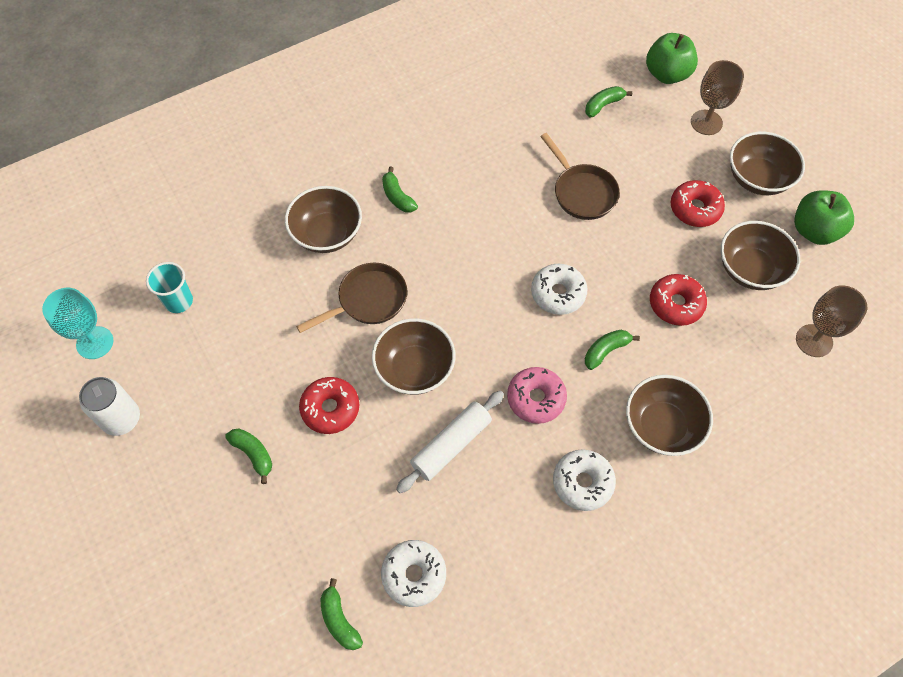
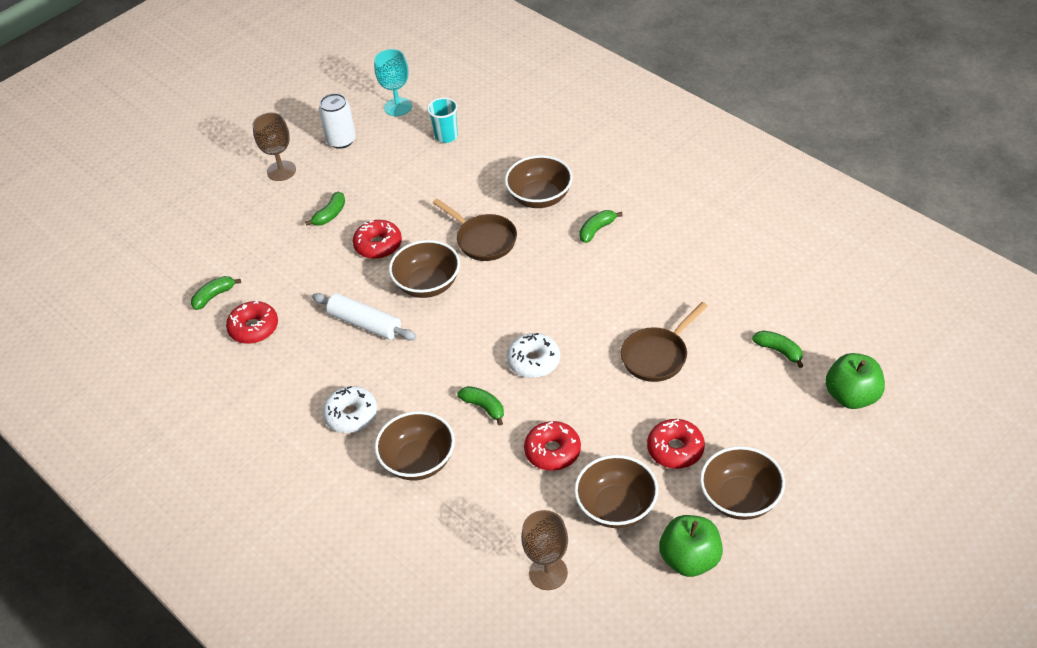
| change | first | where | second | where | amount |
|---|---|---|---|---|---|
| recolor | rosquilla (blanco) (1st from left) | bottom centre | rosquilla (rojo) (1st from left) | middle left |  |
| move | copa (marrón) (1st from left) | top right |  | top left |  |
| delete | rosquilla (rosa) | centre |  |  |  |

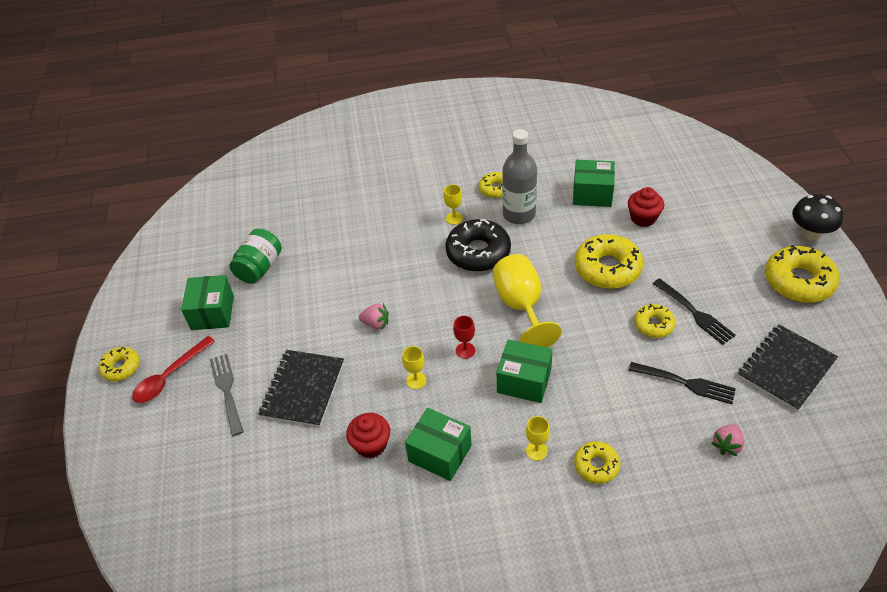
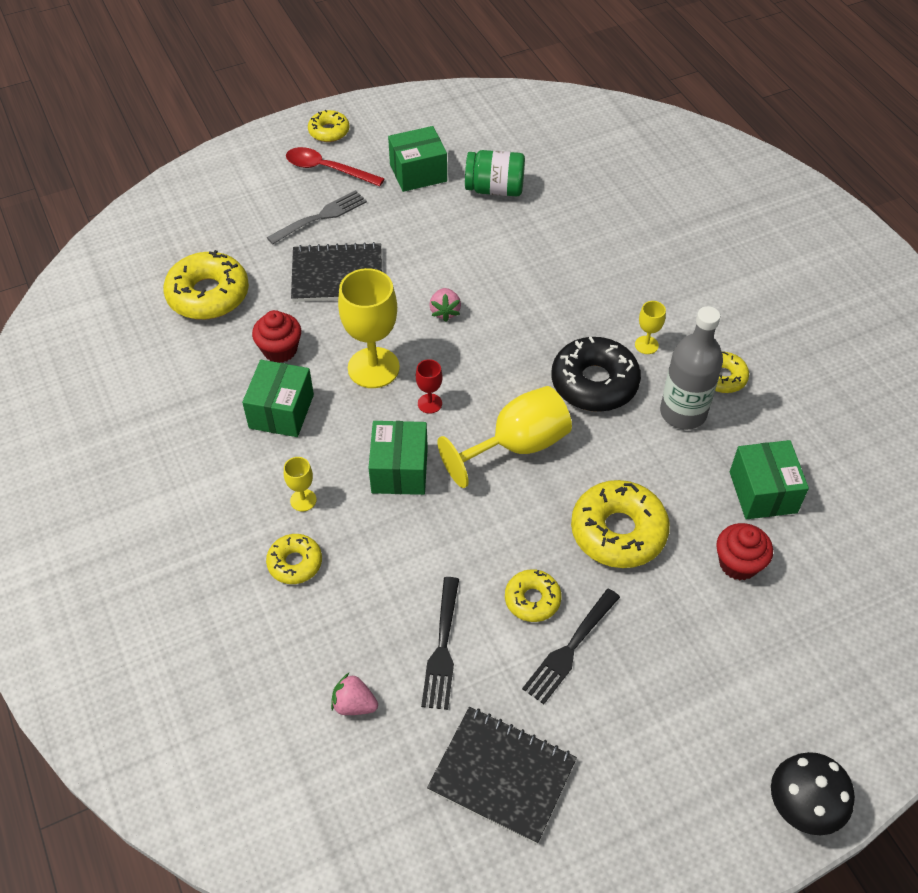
| change | first | where | second | where | amount |
|---|---|---|---|---|---|
| move | rosquilla (amarillo) (6th from left in the first image) | middle right | rosquilla (amarillo) (1st from left) | top left |  |
| resize | copa (amarillo) (1st from left in the first image) | centre | copa (amarillo) (2nd from left) | centre | x2.15 |

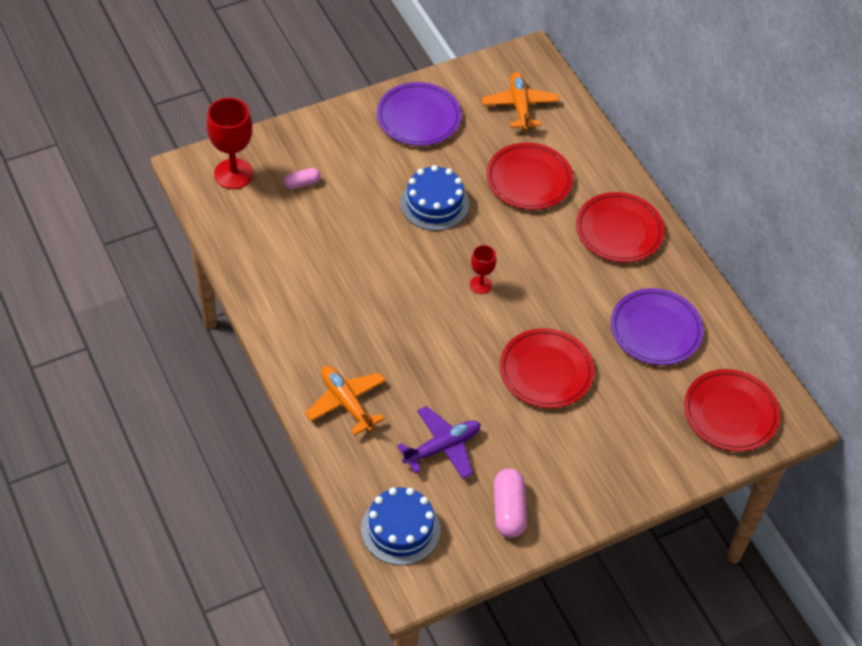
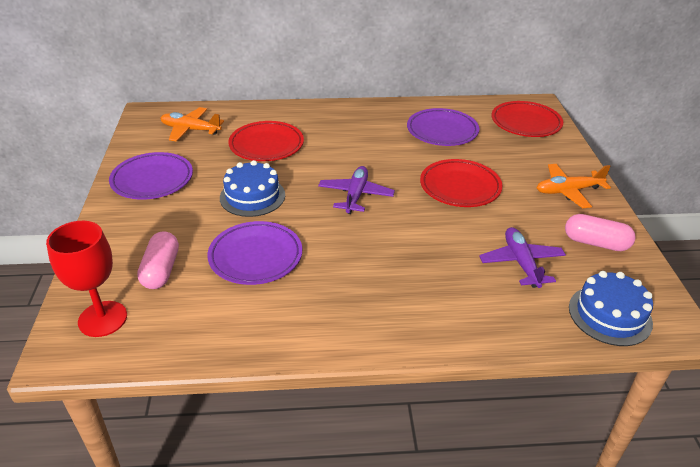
| change | first | where | second | where | amount |
|---|---|---|---|---|---|
| resize | cápsula (rosa) (1st from left) | top centre |  | middle left | x1.70 |
| insert |  |  | plato (morado) (2nd from left) | centre |  |
| replace | copa (rojo) (2nd from left) | centre | avión (morado) (1st from left) | centre |  |
| move | avión (naranja) (1st from left in the first image) | centre | avión (naranja) (2nd from left) | middle right |  |
| delete | plato (rojo) (3rd from left) | middle right |  |  |  |

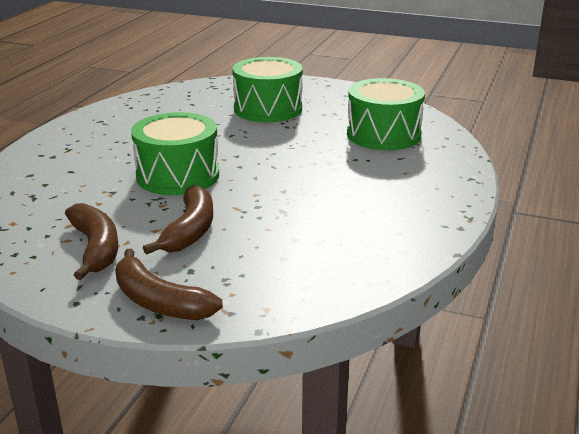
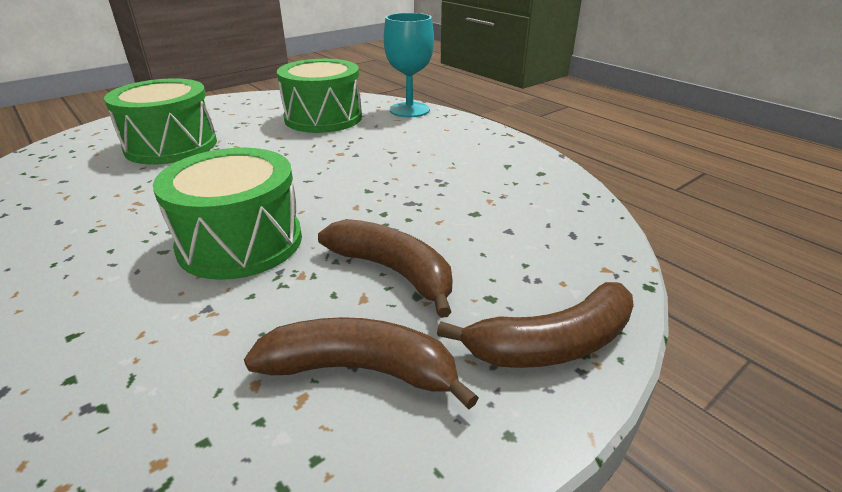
| change | first | where | second | where | amount |
|---|---|---|---|---|---|
| insert |  |  | copa (turquesa) | top centre |  |

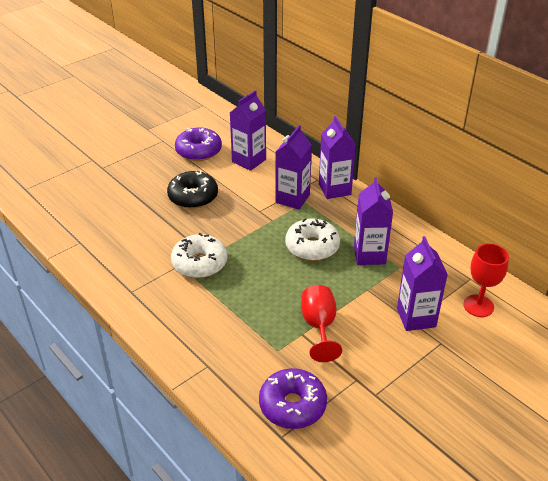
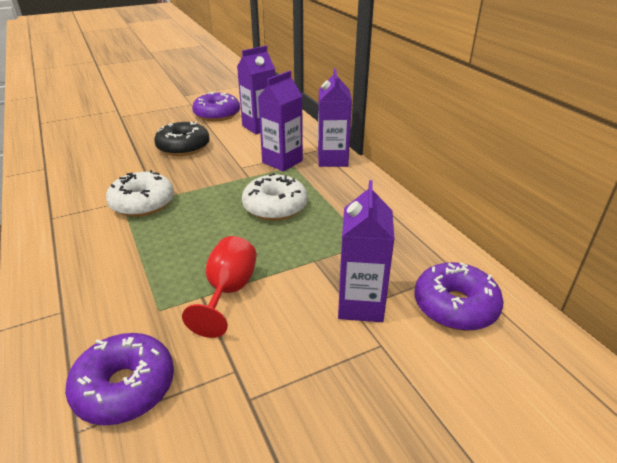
| change | first | where | second | where | amount |
|---|---|---|---|---|---|
| replace | copa (rojo) (2nd from left) | middle right | rosquilla (morado) (3rd from left) | middle right |  |
| delete | cartón de leche (morado) (4th from left) | middle right |  |  |  |

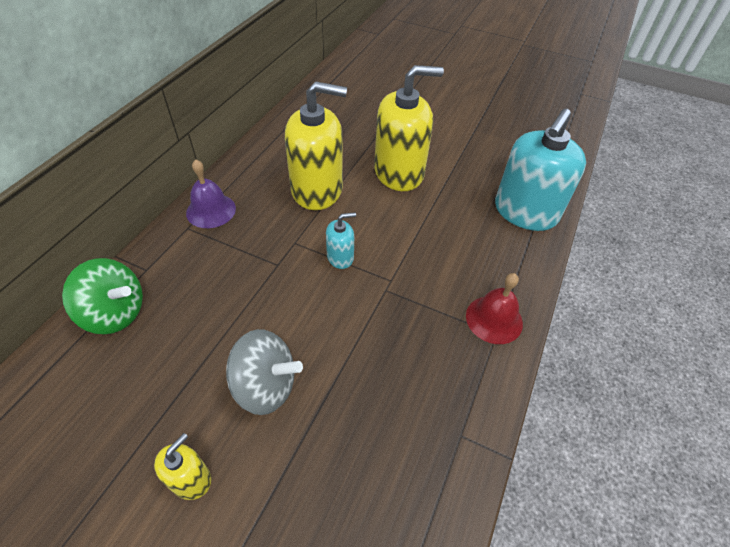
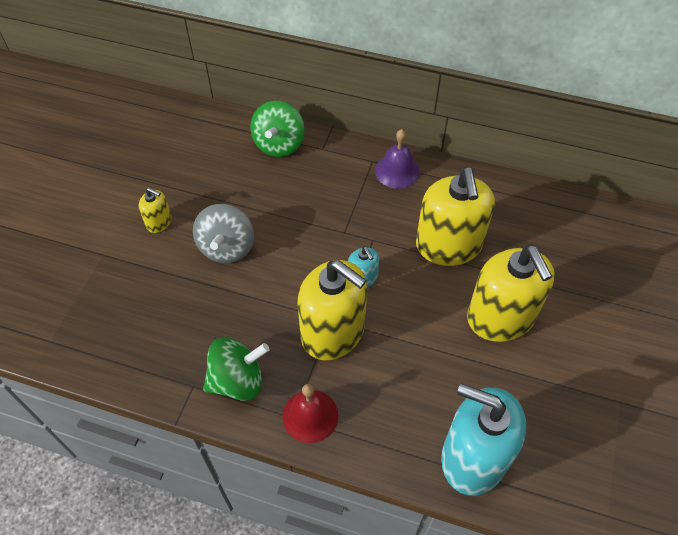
| change | first | where | second | where | amount |
|---|---|---|---|---|---|
| insert |  |  | peonza (verde) (1st from left) | bottom centre |  |
| insert |  |  | dispensador de jabón (amarillo) (2nd from left) | centre |  |

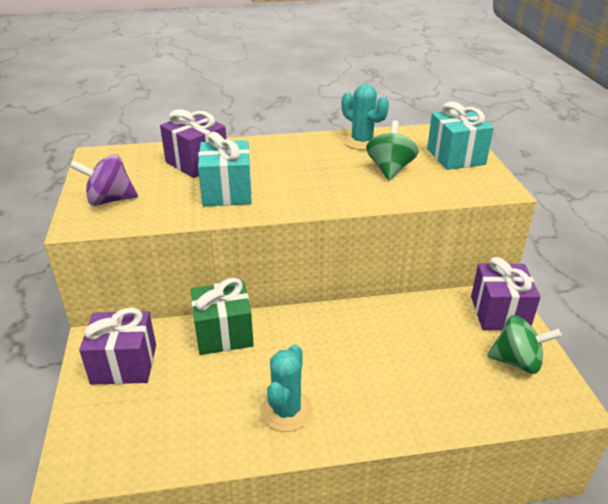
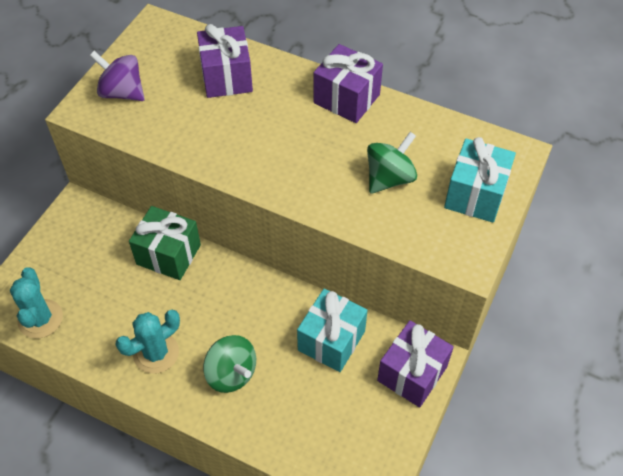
| change | first | where | second | where | amount |
|---|---|---|---|---|---|
| move | cactus (turquesa) (2nd from left in the first image) | top centre | cactus (turquesa) (1st from left) | middle left |  |
| move | peonza (verde) (2nd from left in the first image) | bottom right | peonza (verde) (1st from left) | bottom centre |  |
| move | regalo (turquesa) (1st from left) | centre |  | bottom centre |  |
| move | regalo (morado) (1st from left in the first image) | bottom left | regalo (morado) (2nd from left) | top centre |  |

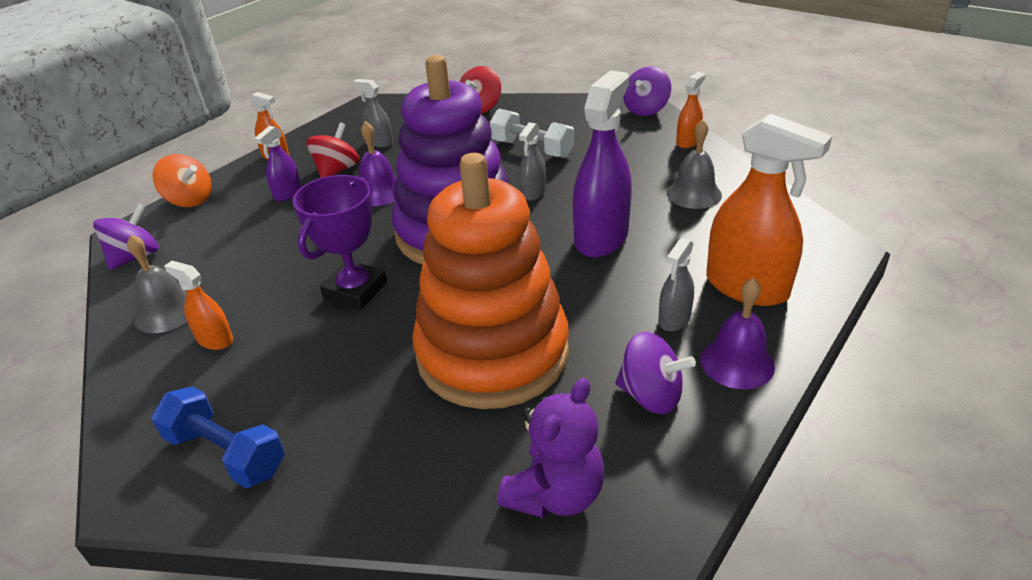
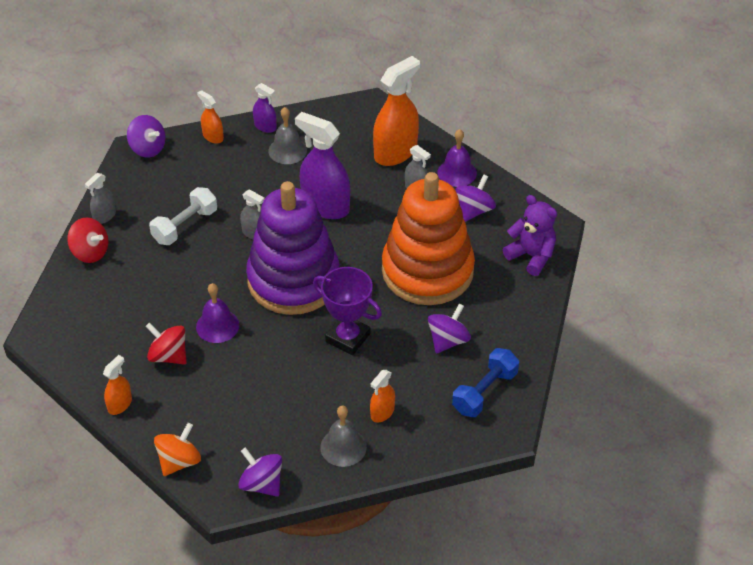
| change | first | where | second | where | amount |
|---|---|---|---|---|---|
| move | pulverizador (gris) (1st from left) | top centre |  | middle left |  |
| move | pulverizador (morado) (1st from left) | top left |  | top centre |  |
| insert |  |  | peonza (morado) (3rd from left) | centre |  |

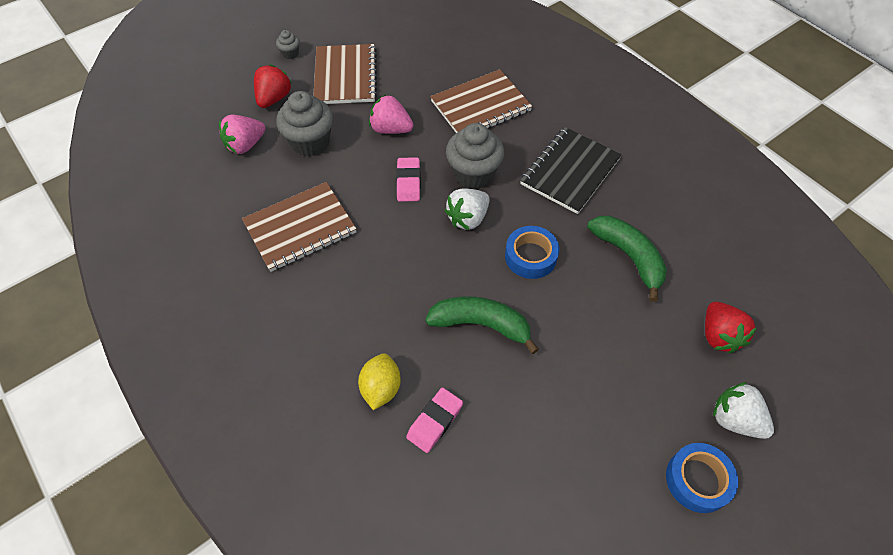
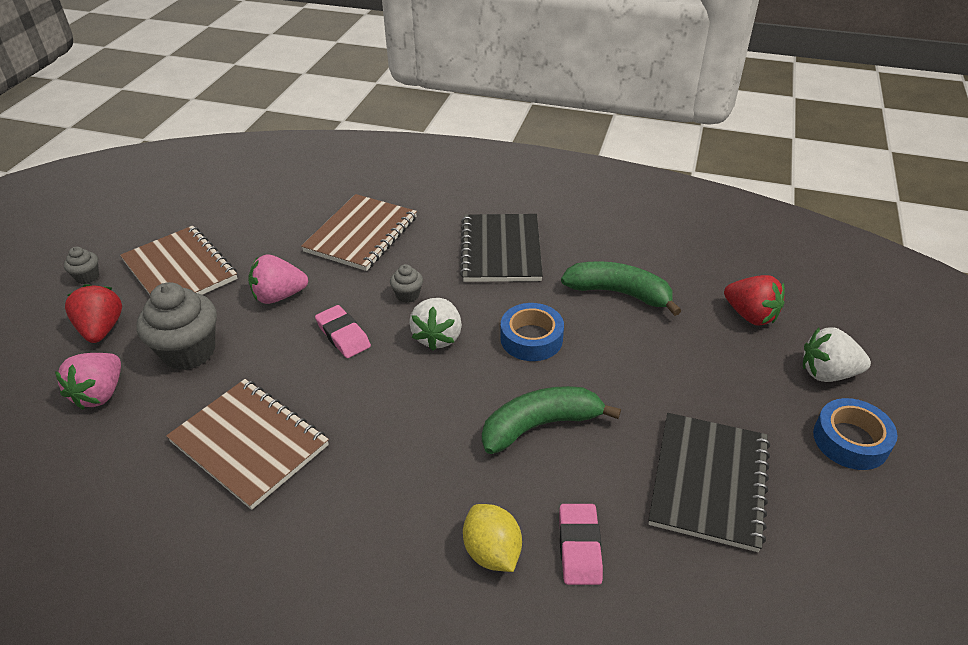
| change | first | where | second | where | amount |
|---|---|---|---|---|---|
| rotate | cuaderno (marrón) (1st from left in the first image) | centre | cuaderno (marrón) (2nd from left) | bottom left | 75 degrees counterclockwise |
| resize | magdalena (gris) (3rd from left) | top centre |  | centre | x0.48 |
| insert |  |  | cuaderno (negro) (2nd from left) | bottom right |  |

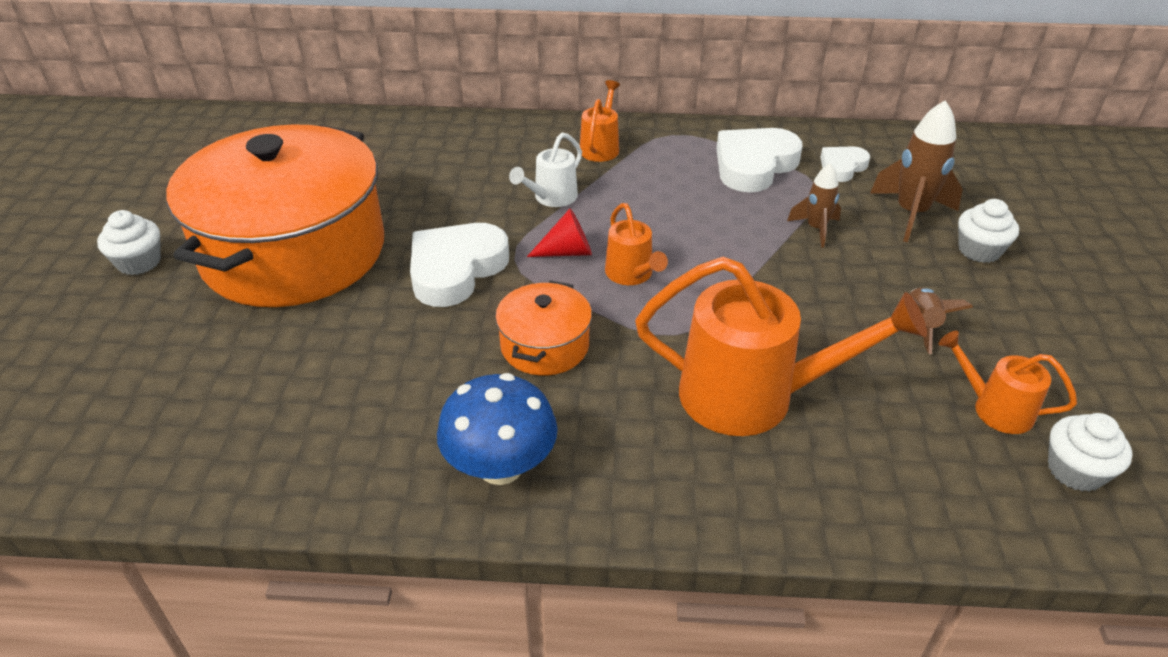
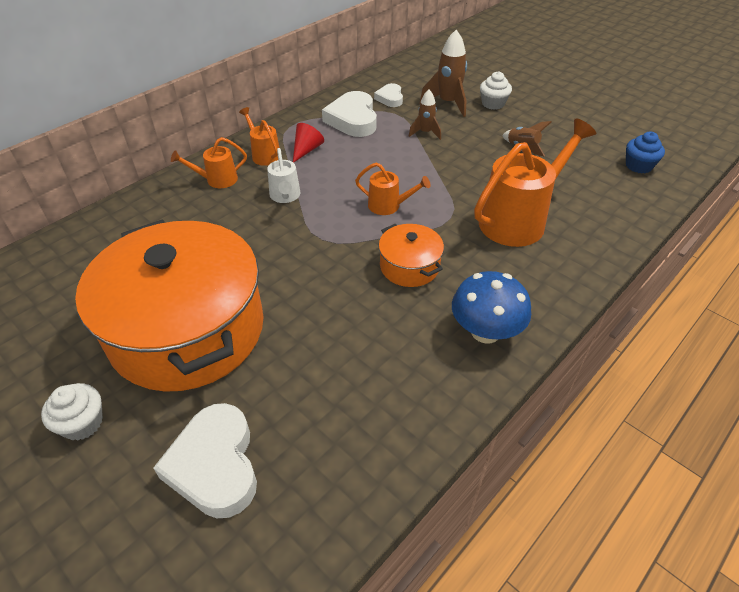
| change | first | where | second | where | amount |
|---|---|---|---|---|---|
| move | corazón (blanco) (1st from left) | centre |  | bottom left |  |
| move | regadera (naranja) (4th from left in the first image) | middle right | regadera (naranja) (1st from left) | top left |  |
| move | cono (rojo) | centre |  | top centre |  |
| recolor | magdalena (blanco) (3rd from left) | bottom right | magdalena (azul) | top right |  |

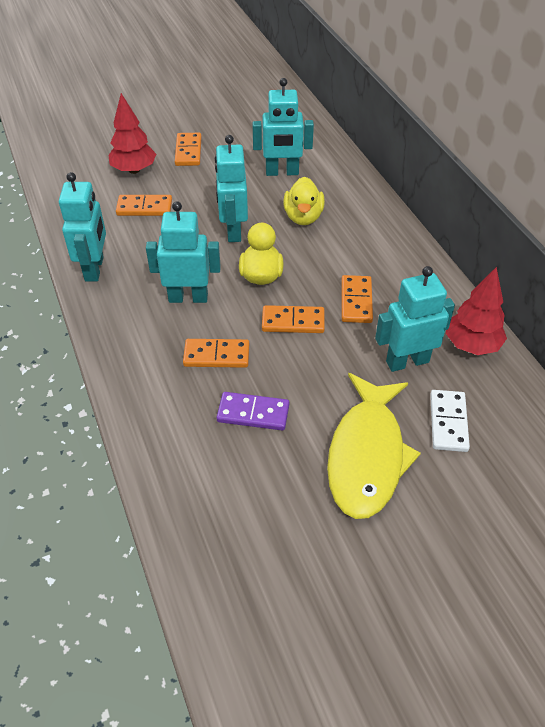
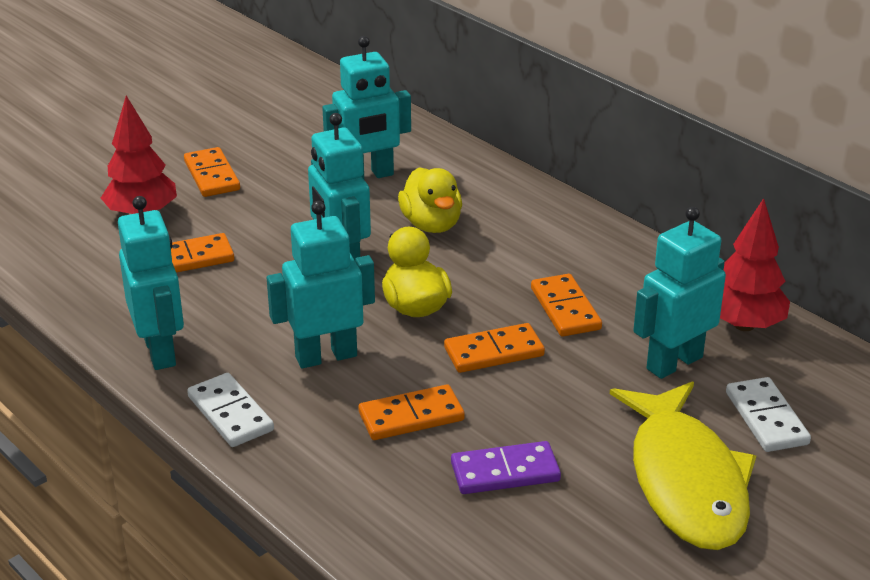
| change | first | where | second | where | amount |
|---|---|---|---|---|---|
| insert |  |  | ficha de dominó (blanco) (1st from left) | bottom left |  |

